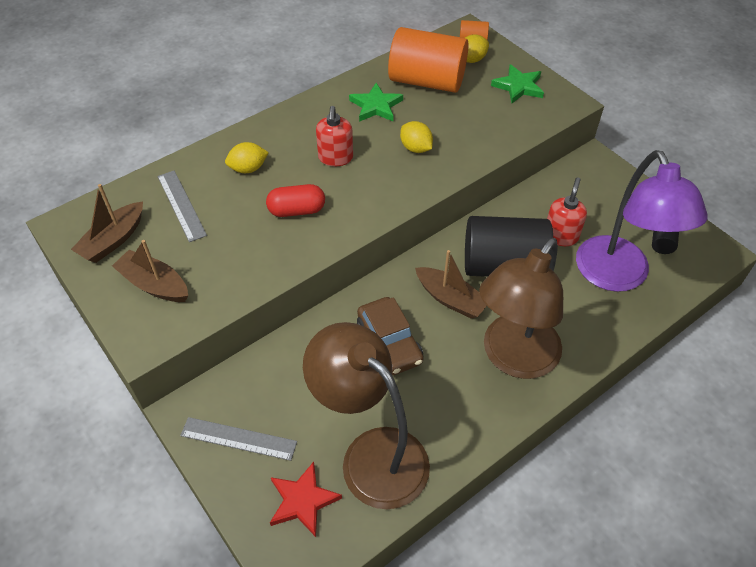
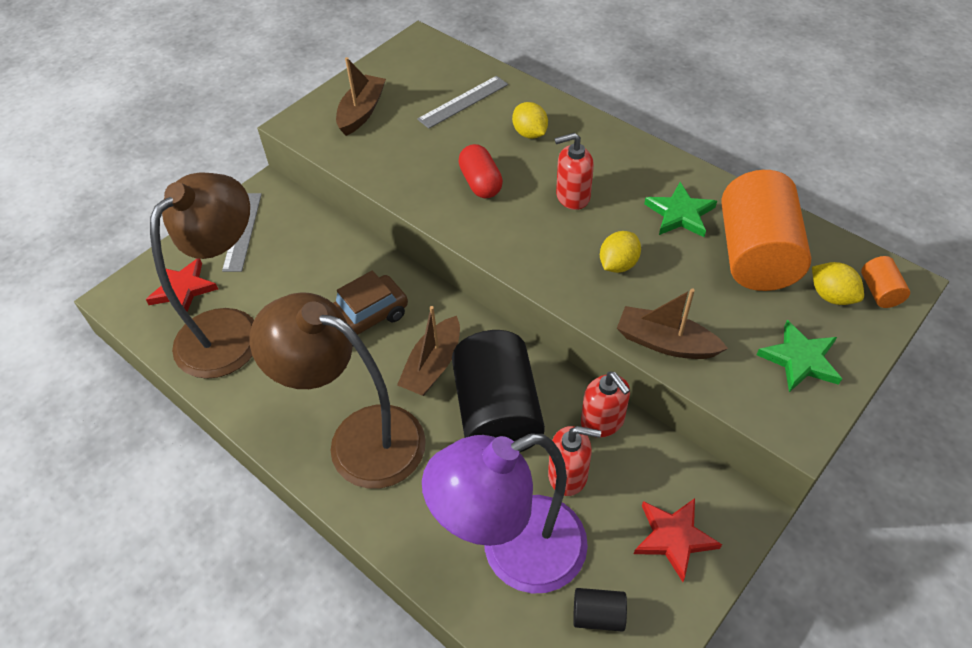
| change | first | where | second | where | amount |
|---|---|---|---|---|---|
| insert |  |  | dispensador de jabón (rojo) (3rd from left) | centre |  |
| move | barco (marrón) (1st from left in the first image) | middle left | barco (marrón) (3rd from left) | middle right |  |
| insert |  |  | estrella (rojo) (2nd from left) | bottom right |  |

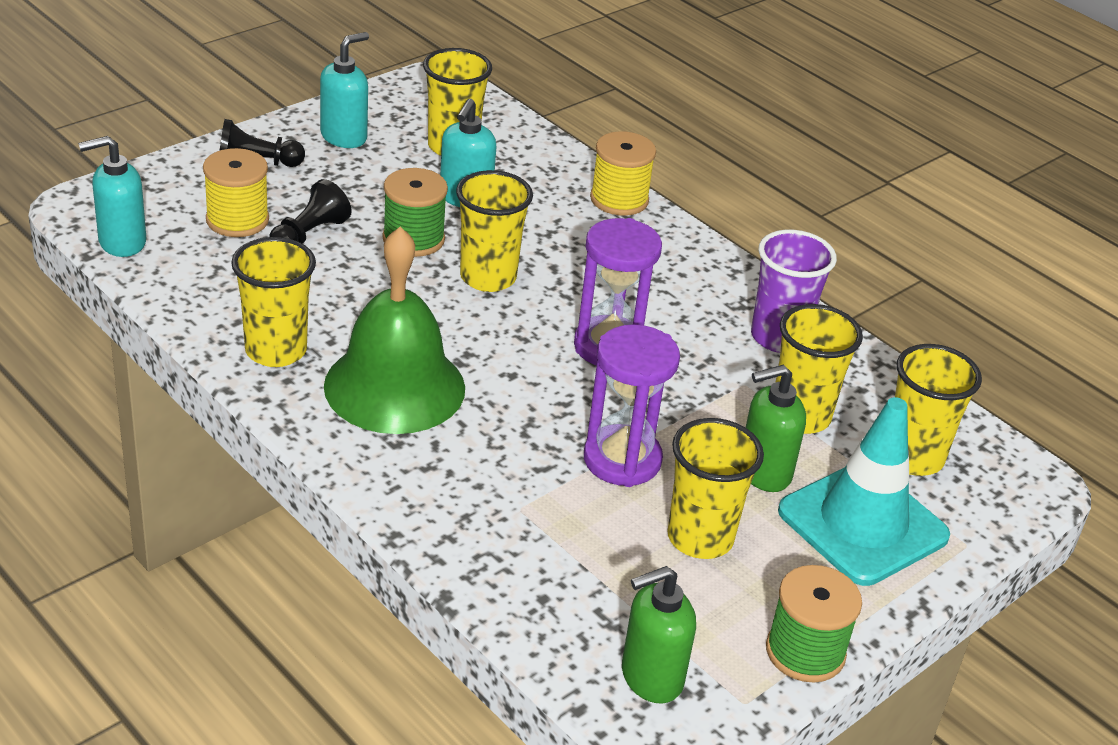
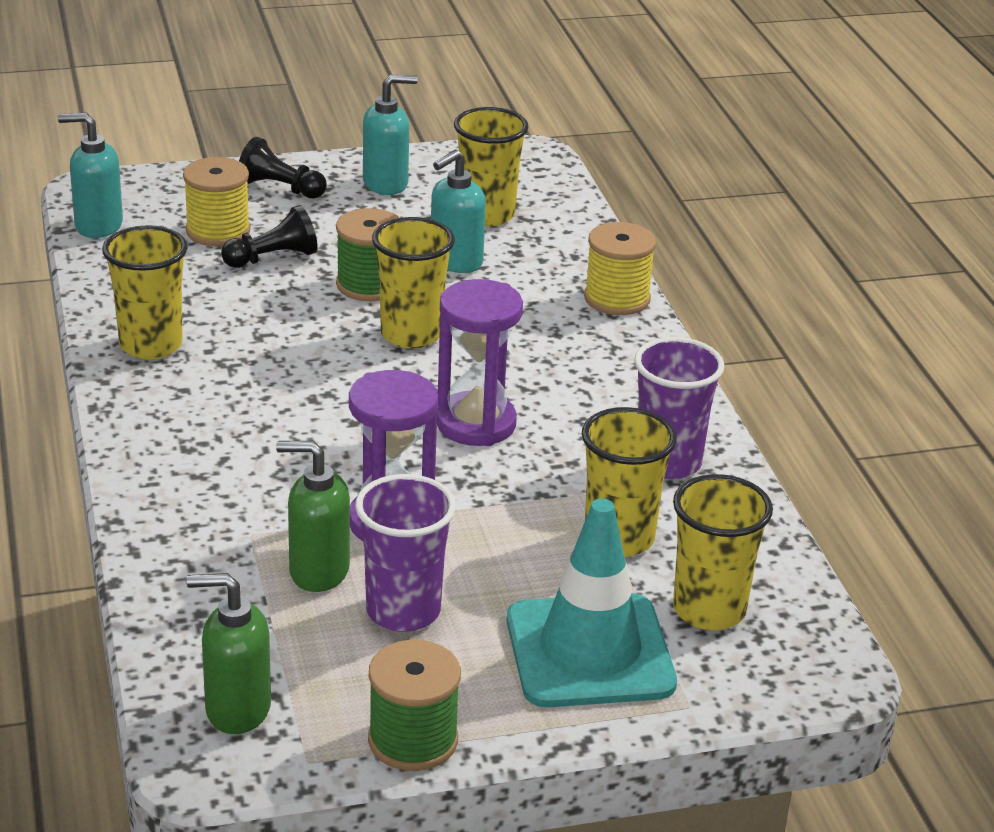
| change | first | where | second | where | amount |
|---|---|---|---|---|---|
| move | dispensador de jabón (verde) (2nd from left) | middle right |  | middle left |  |
| recolor | vaso (amarillo) (4th from left) | centre | vaso (morado) (1st from left) | centre |  |
| delete | campana (verde) | centre |  |  |  |

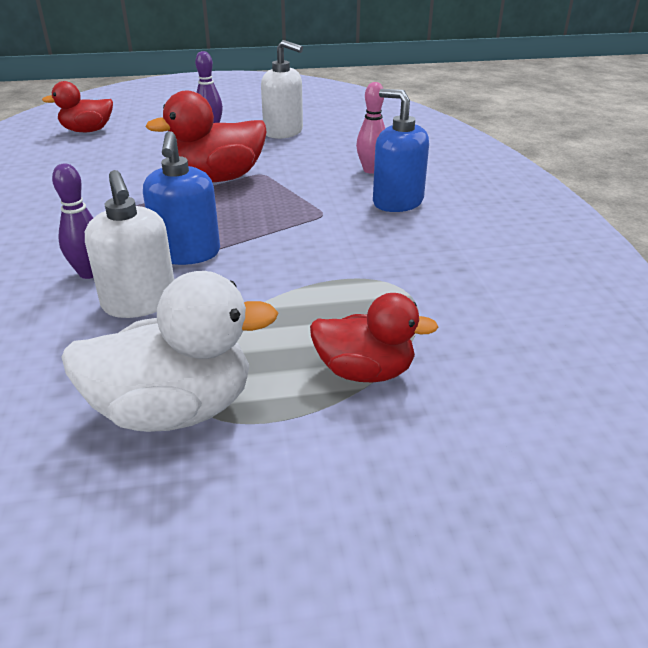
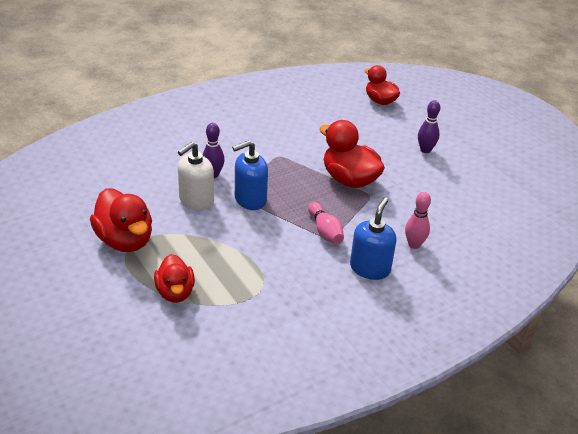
| change | first | where | second | where | amount |
|---|---|---|---|---|---|
| recolor | pato (blanco) | middle left | pato (rojo) (1st from left) | middle left |  |
| insert |  |  | bolo (rosa) (1st from left) | centre |  |
| delete | dispensador de jabón (blanco) (2nd from left) | top centre |  |  |  |

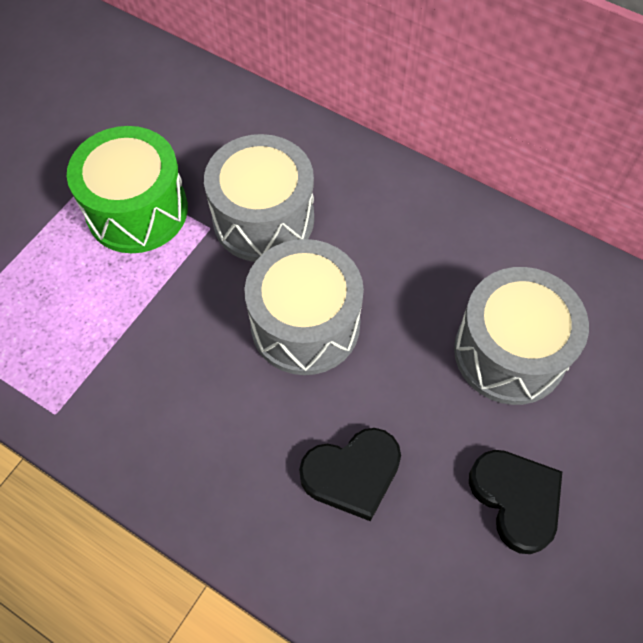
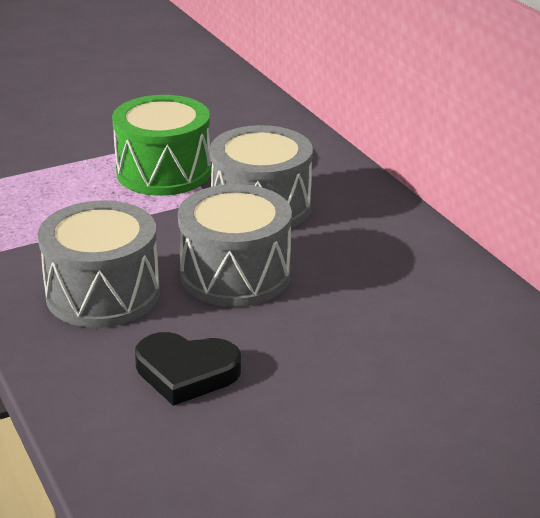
| change | first | where | second | where | amount |
|---|---|---|---|---|---|
| move | tambor (gris) (3rd from left in the first image) | middle right | tambor (gris) (1st from left) | middle left |  |
| delete | corazón (negro) (2nd from left) | bottom right |  |  |  |

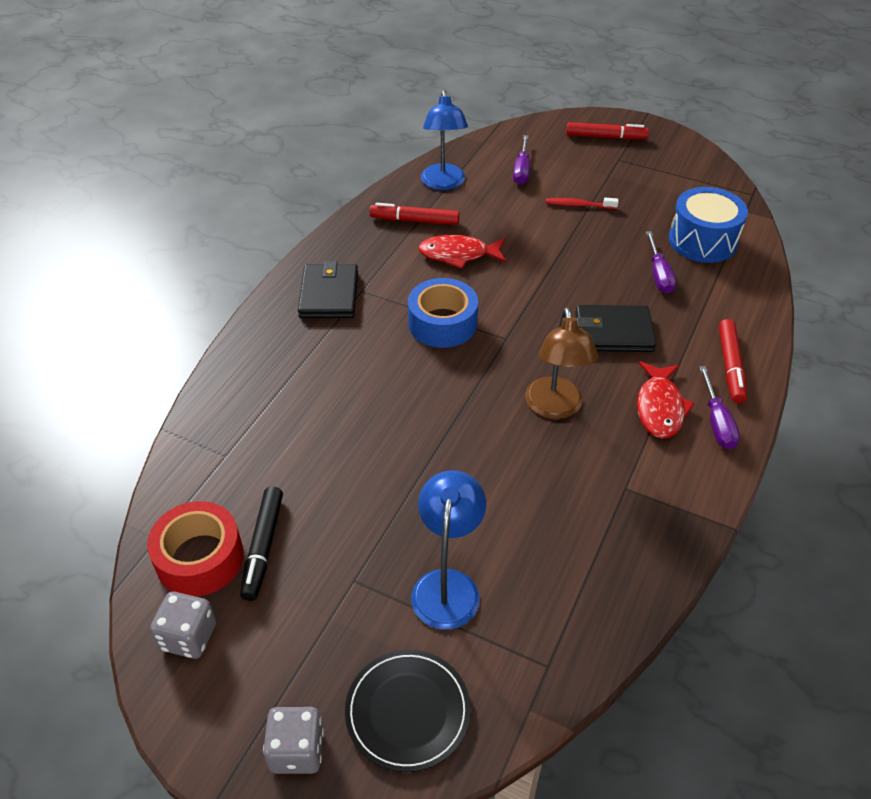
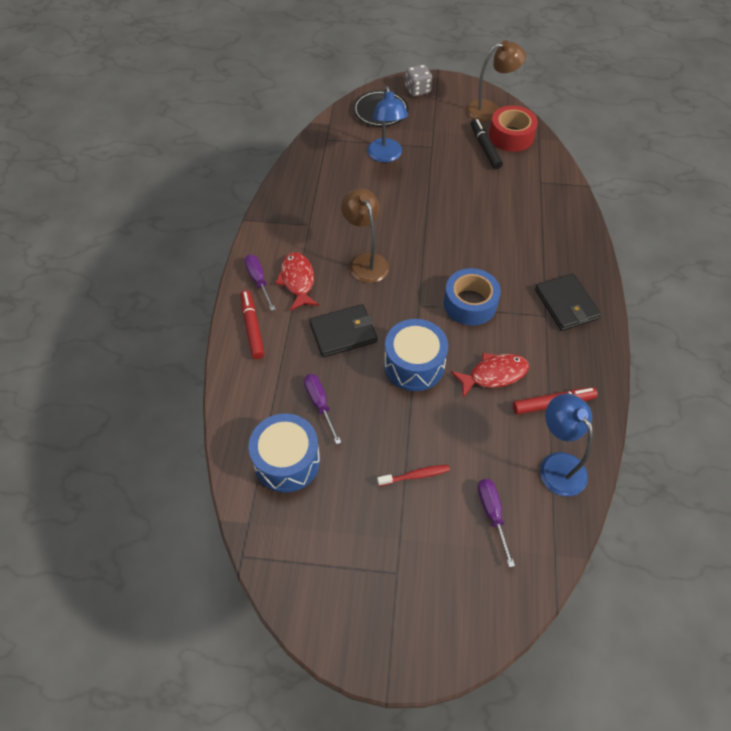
| change | first | where | second | where | amount |
|---|---|---|---|---|---|
| insert |  |  | tambor (azul) (2nd from left) | centre |  |
| replace | dado (gris) (1st from left) | bottom left | lámpara (marrón) (2nd from left) | top right |  |
| delete | rotulador (rojo) (2nd from left) | top right |  |  |  |

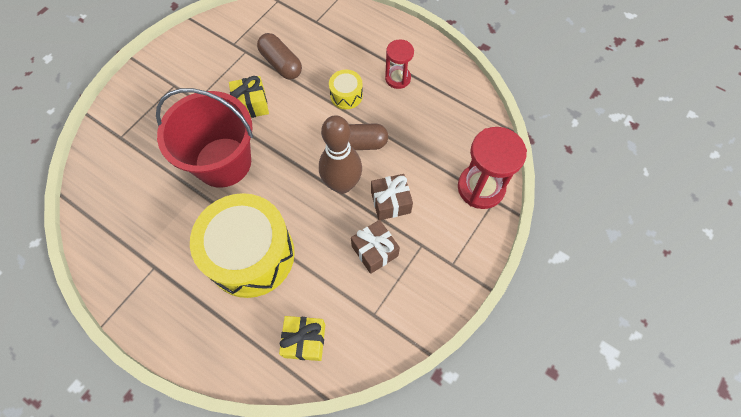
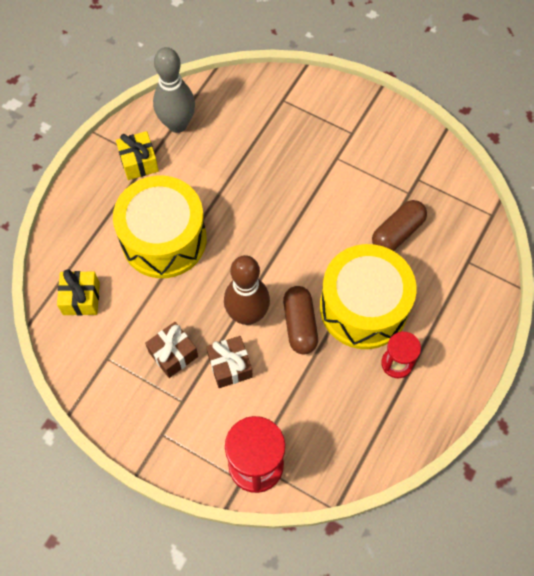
| change | first | where | second | where | amount |
|---|---|---|---|---|---|
| move | regalo (amarillo) (1st from left in the first image) | top centre | regalo (amarillo) (2nd from left) | top left |  |
| insert |  |  | bolo (gris) | top left |  |
| resize | tambor (amarillo) (2nd from left) | top centre |  | middle right | x2.31 |
| delete | balde (rojo) | top left |  |  |  |

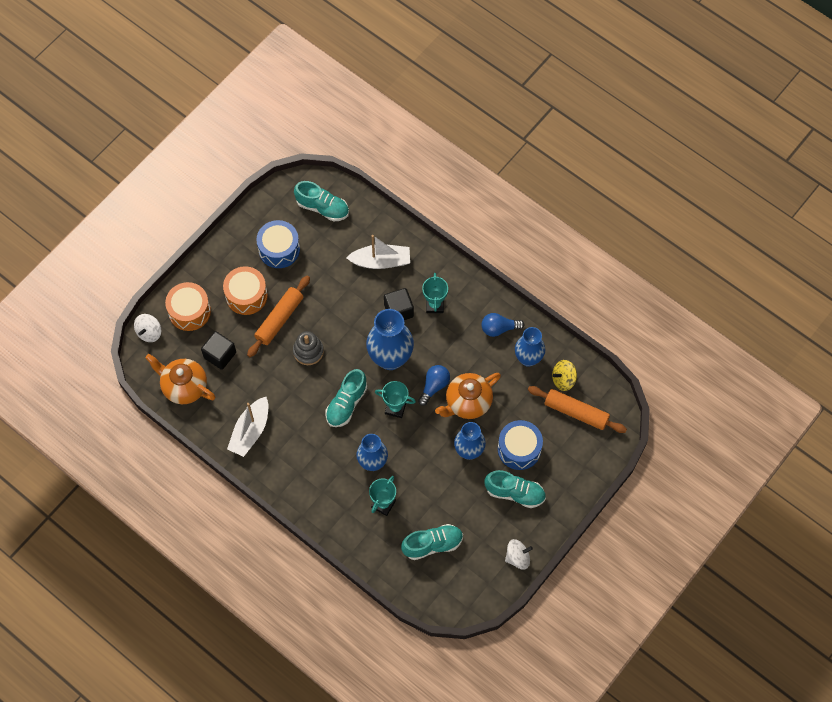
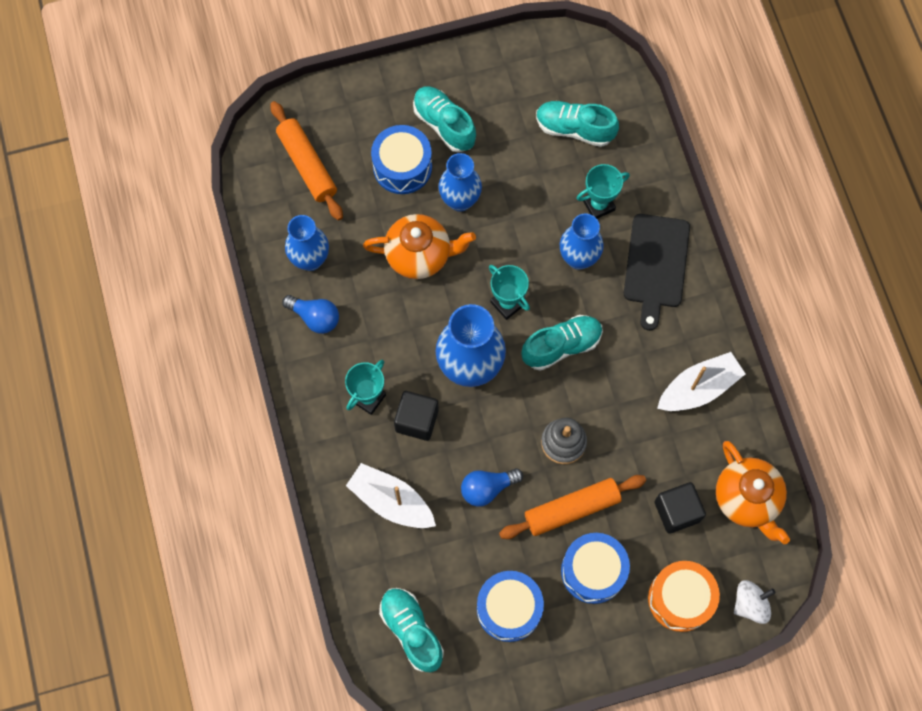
| change | first | where | second | where | amount |
|---|---|---|---|---|---|
| move | bombilla (azul) (1st from left in the first image) | centre | bombilla (azul) (2nd from left) | bottom centre |  |
| recolor | tambor (naranja) (2nd from left) | middle left | tambor (azul) (3rd from left) | bottom centre |  |
| insert |  |  | tabla de cortar (negro) | middle right |  |
| delete | peonza (blanco) (2nd from left) | bottom centre |  |  |  |
| delete | peonza (amarillo) | middle right |  |  |  |

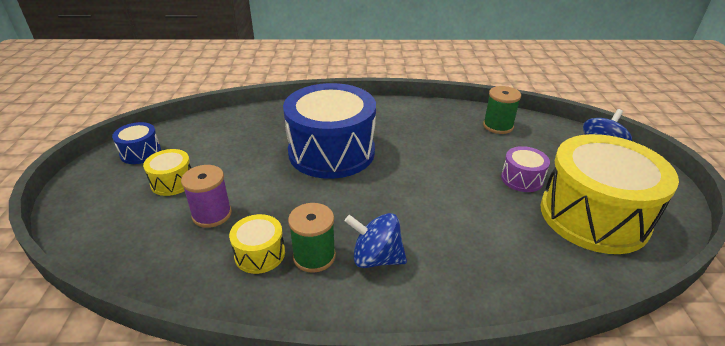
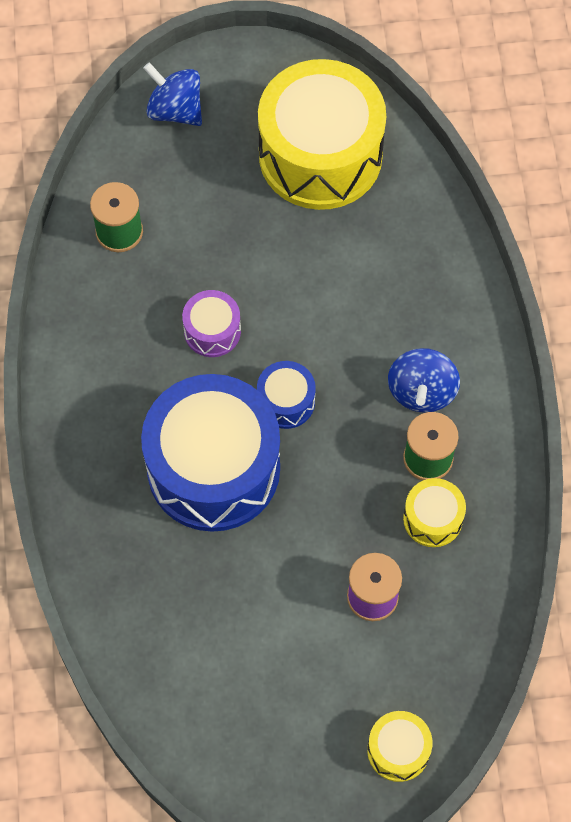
| change | first | where | second | where | amount |
|---|---|---|---|---|---|
| move | tambor (morado) | middle right |  | centre |  |
| move | tambor (azul) (1st from left in the first image) | middle left | tambor (azul) (2nd from left) | centre |  |
| move | tambor (amarillo) (1st from left in the first image) | middle left | tambor (amarillo) (2nd from left) | bottom right |  |

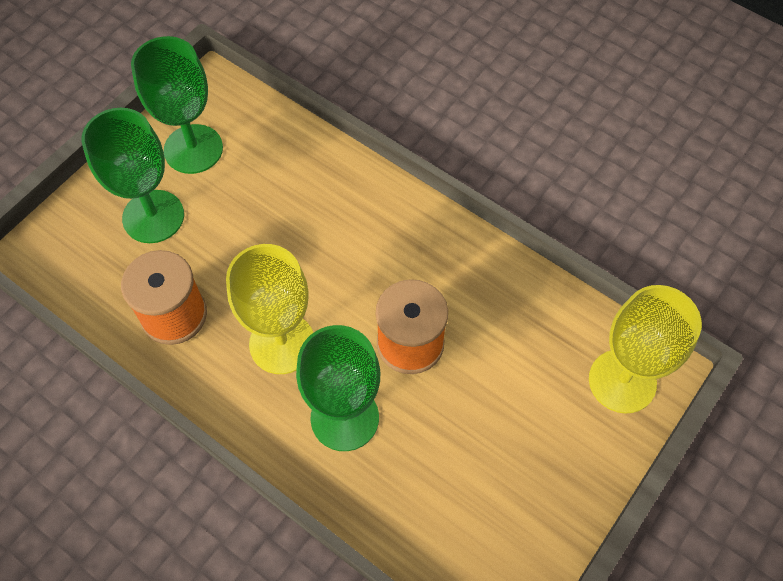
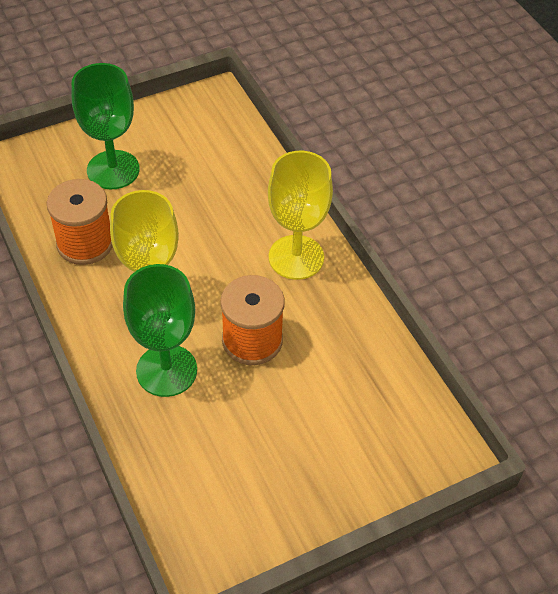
| change | first | where | second | where | amount |
|---|---|---|---|---|---|
| move | copa (amarillo) (2nd from left) | middle right |  | centre |  |
| delete | copa (verde) (2nd from left) | top left |  |  |  |

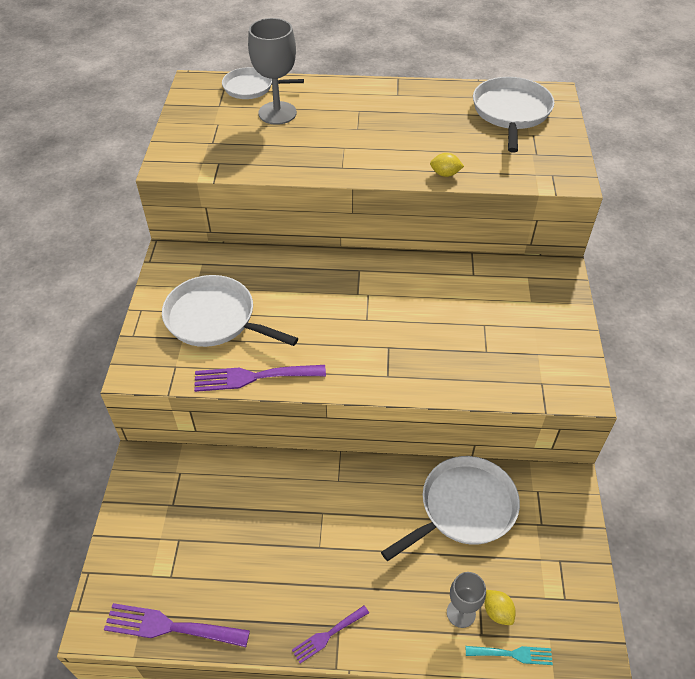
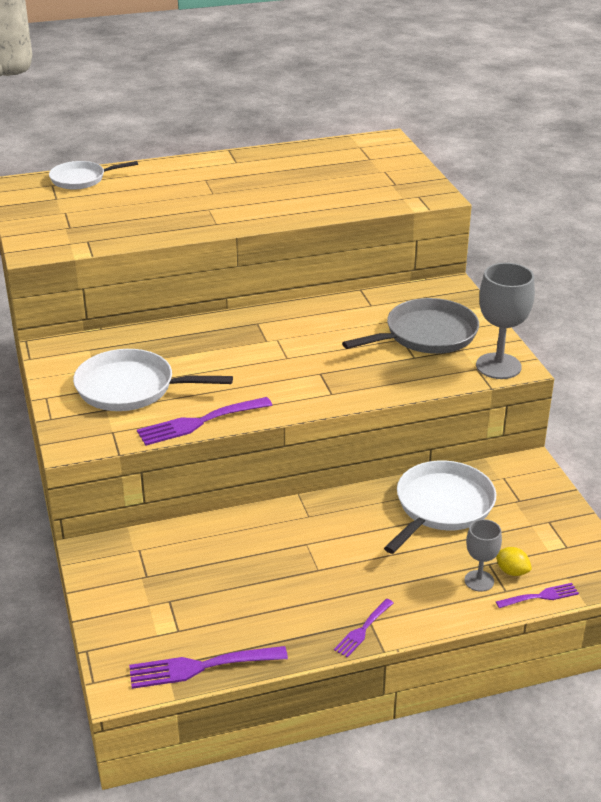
| change | first | where | second | where | amount |
|---|---|---|---|---|---|
| insert |  |  | sartén (gris) | middle right |  |
| move | copa (gris) (1st from left in the first image) | top centre | copa (gris) (2nd from left) | middle right |  |
| recolor | tenedor (turquesa) | bottom right | tenedor (morado) (4th from left) | bottom right |  |
| delete | limón (amarillo) (1st from left) | top centre |  |  |  |
| delete | sartén (blanco) (4th from left) | top right |  |  |  |

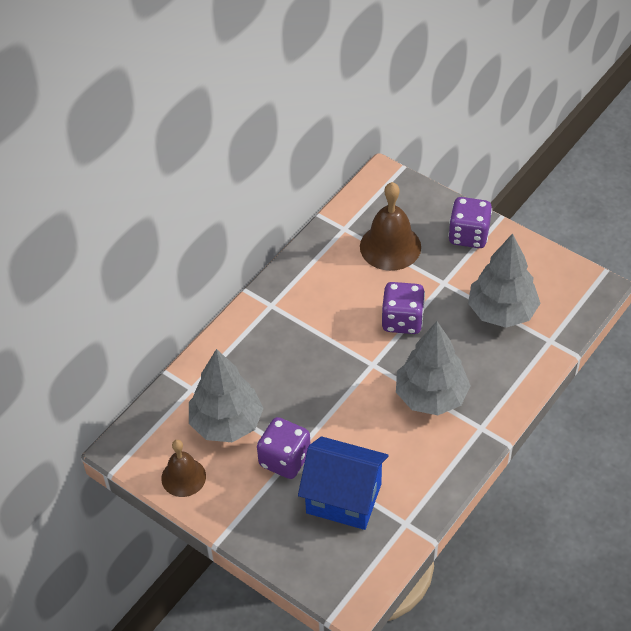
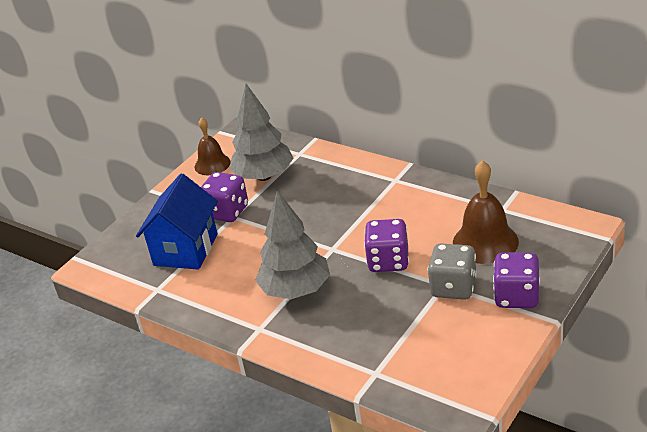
| change | first | where | second | where | amount |
|---|---|---|---|---|---|
| insert |  |  | dado (gris) | middle right |  |
| delete | árbol (gris) (3rd from left) | middle right |  |  |  |

